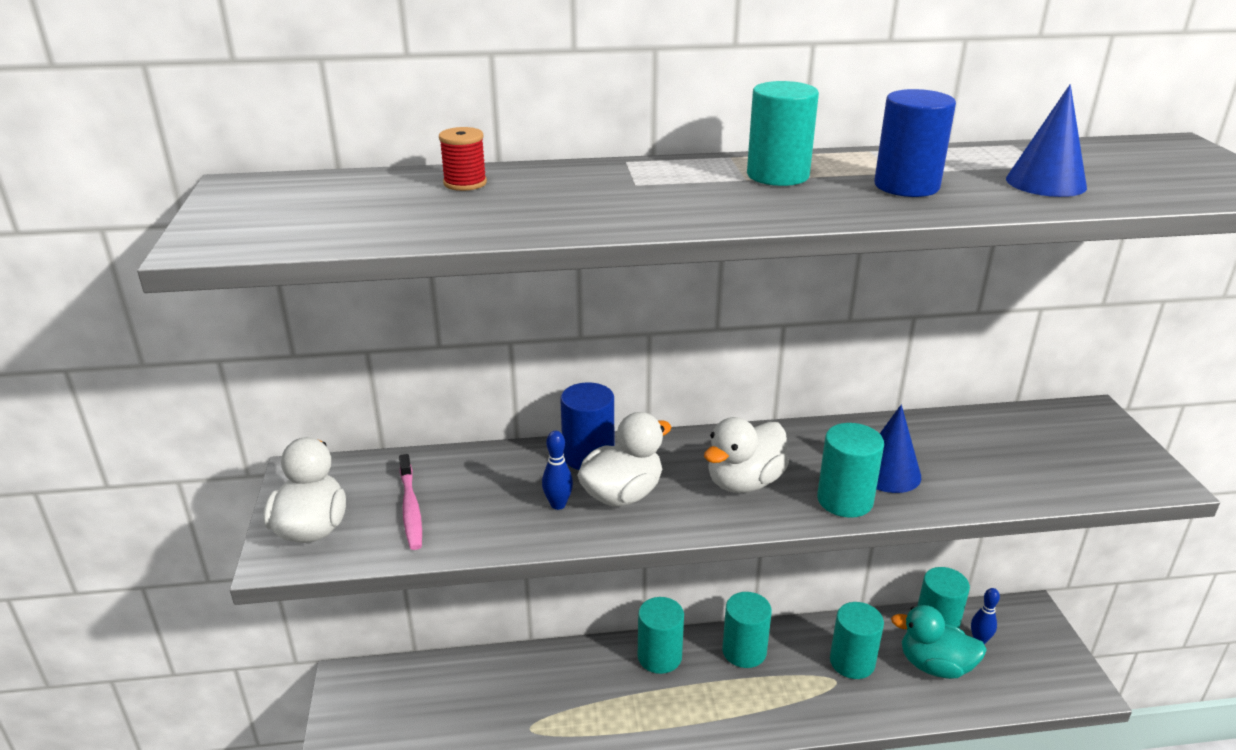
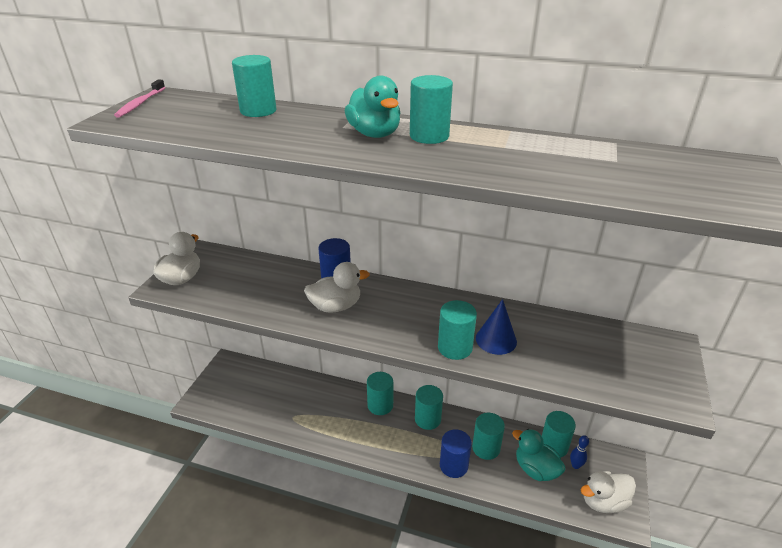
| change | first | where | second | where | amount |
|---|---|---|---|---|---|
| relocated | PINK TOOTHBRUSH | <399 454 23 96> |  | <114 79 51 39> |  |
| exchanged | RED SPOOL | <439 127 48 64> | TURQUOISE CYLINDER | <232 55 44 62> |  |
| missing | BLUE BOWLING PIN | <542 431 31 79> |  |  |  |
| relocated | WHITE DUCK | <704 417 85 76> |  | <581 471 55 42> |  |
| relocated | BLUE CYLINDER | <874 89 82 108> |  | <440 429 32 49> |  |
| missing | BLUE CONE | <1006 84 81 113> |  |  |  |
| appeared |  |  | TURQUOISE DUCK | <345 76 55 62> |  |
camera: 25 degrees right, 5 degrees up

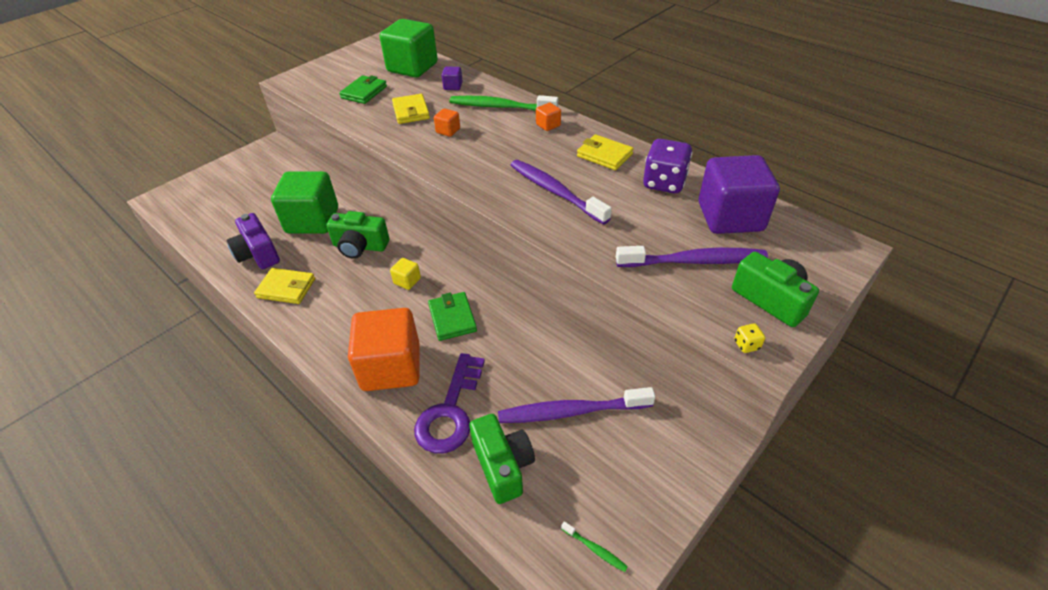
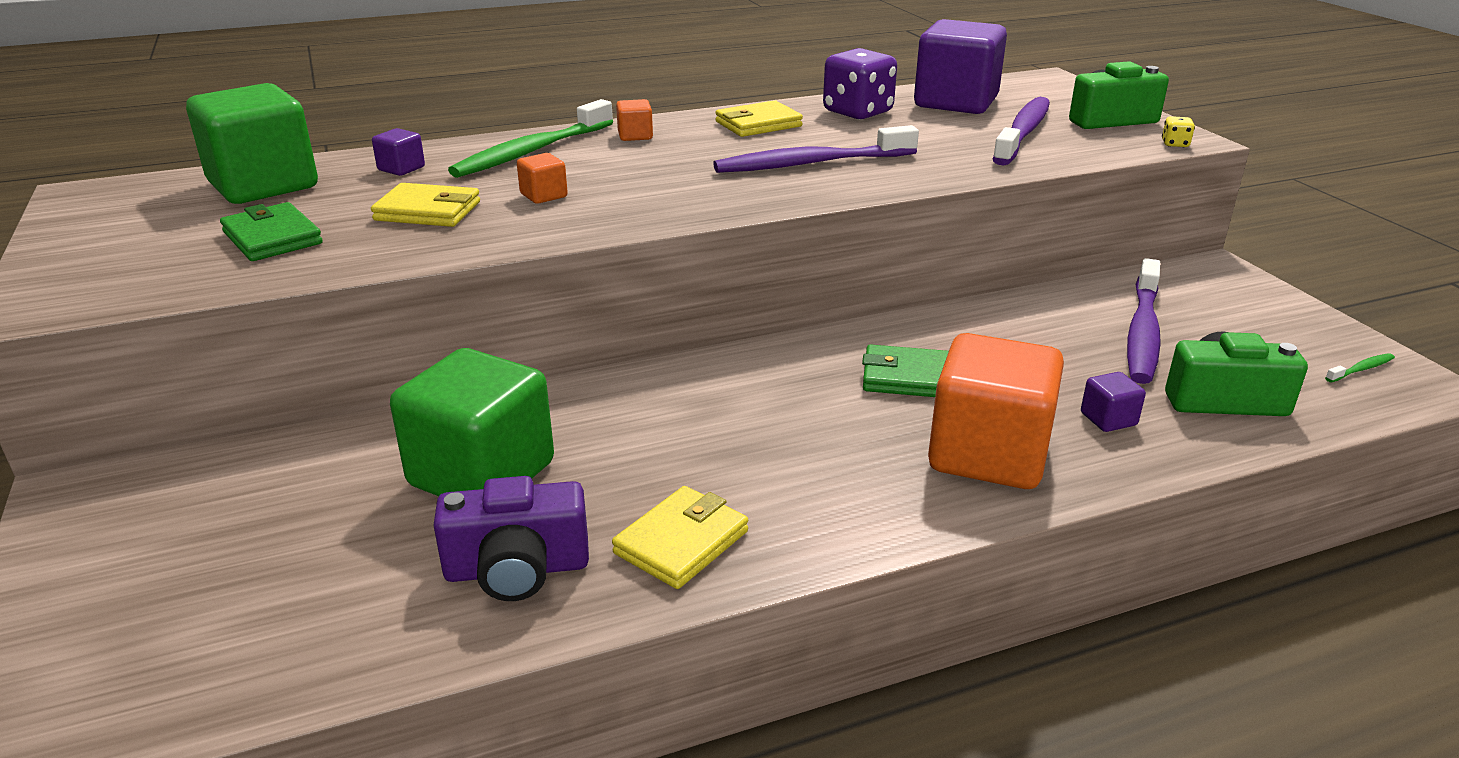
| change | first | where | second | where | amount |
|---|---|---|---|---|---|
| missing | GREEN CAMERA | <326 211 63 48> |  |  |  |
| missing | YELLOW CUBE | <390 258 31 32> |  |  |  |
| exchanged | PURPLE KEY | <414 353 71 100> | PURPLE CUBE | <1081 372 65 60> |  |
camera: 65 degrees left, 15 degrees down

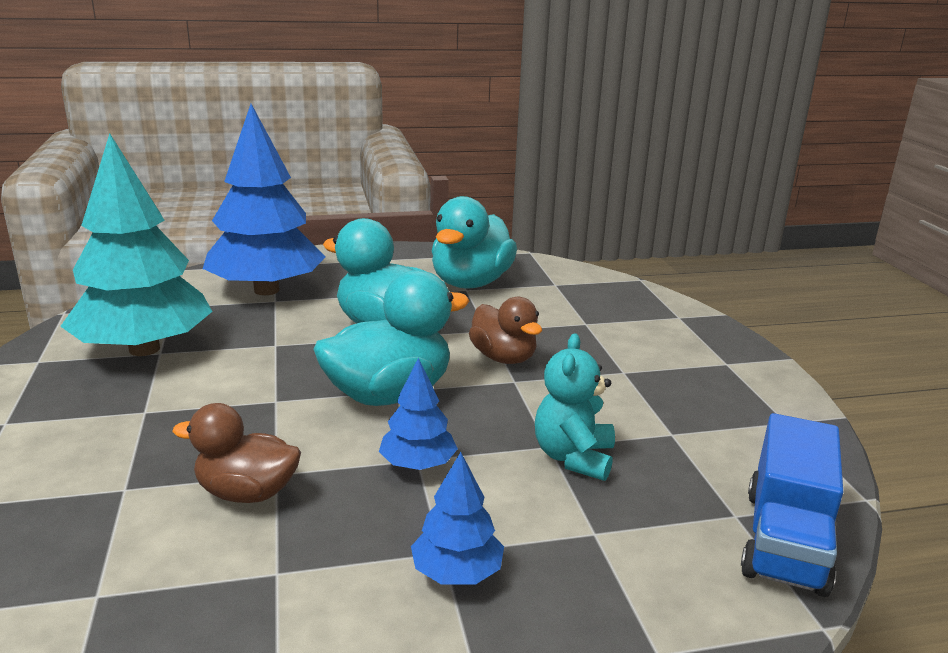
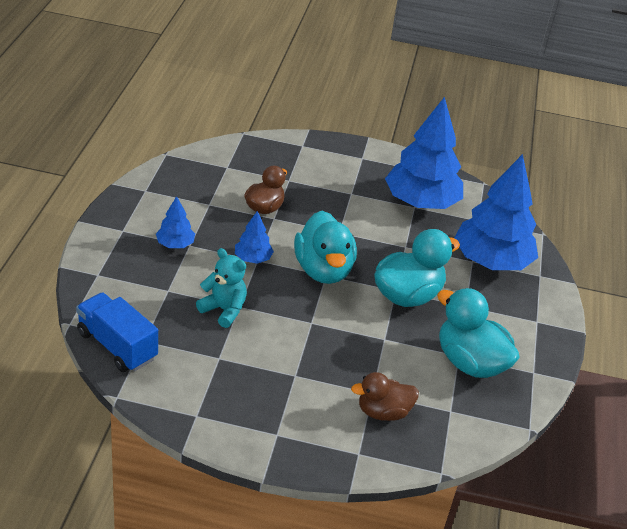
| change | first | where | second | where | amount |
|---|---|---|---|---|---|
| colour | TURQUOISE TREE | <60 133 153 223> | BLUE TREE | <385 97 78 112> |  |
| relocated | BROWN DUCK | <469 297 73 67> |  | <351 372 68 49> |  |
camera: 110 degrees right, 15 degrees up

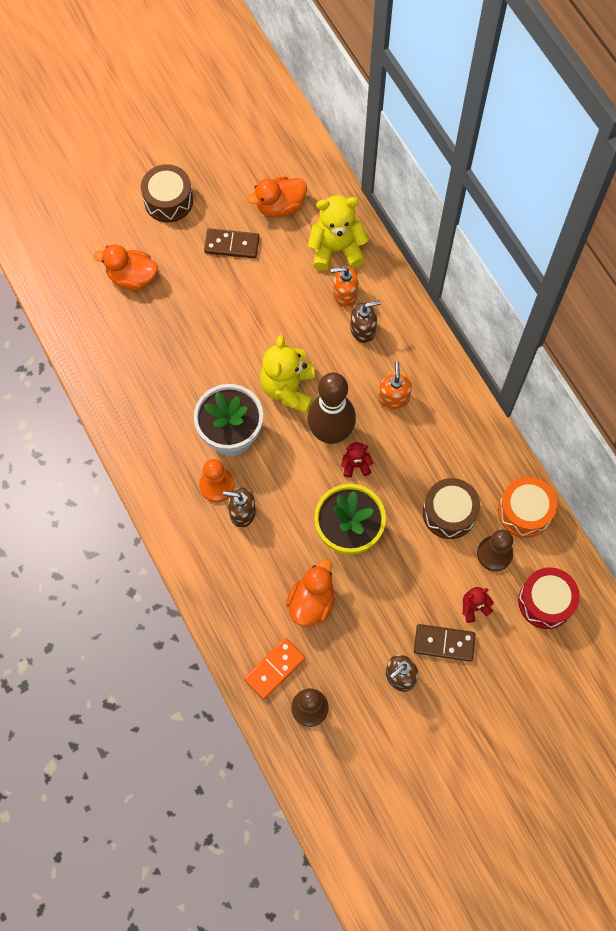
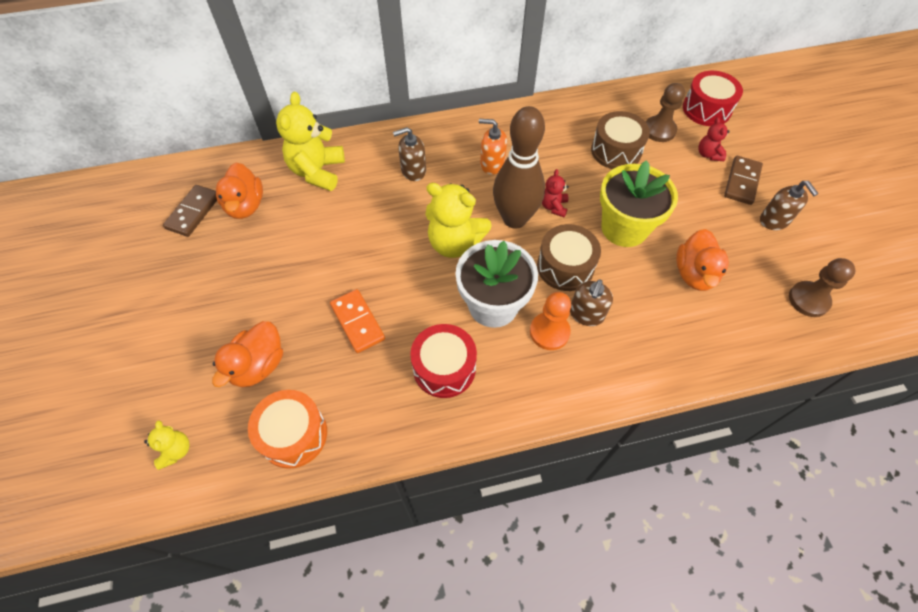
| change | first | where | second | where | amount |
|---|---|---|---|---|---|
| relocated | BROWN DRUM | <141 164 52 59> |  | <537 224 64 67> |  |
| relocated | BROWN DOMINO | <204 228 55 31> |  | <163 185 54 52> |  |
| relocated | ORANGE DOMINO | <244 638 61 62> |  | <330 289 55 64> |  |
| spun | ORANGE DUCK | <286 559 49 68> |  | <676 229 53 62> | 120 degrees counterclockwise |
| missing | ORANGE SOAP DISPENSER | <331 266 27 41> |  |  |  |
| spun | BROWN SOAP DISPENSER | <350 300 31 43> |  | <393 127 33 54> | 105 degrees counterclockwise |
| relocated | ORANGE DRUM | <498 477 59 61> |  | <248 390 79 79> |  |
| appeared |  |  | YELLOW TEDDY BEAR | <144 420 45 50> |  |
| appeared |  |  | RED DRUM | <410 324 67 74> |  |
camera: 75 degrees left, 10 degrees down

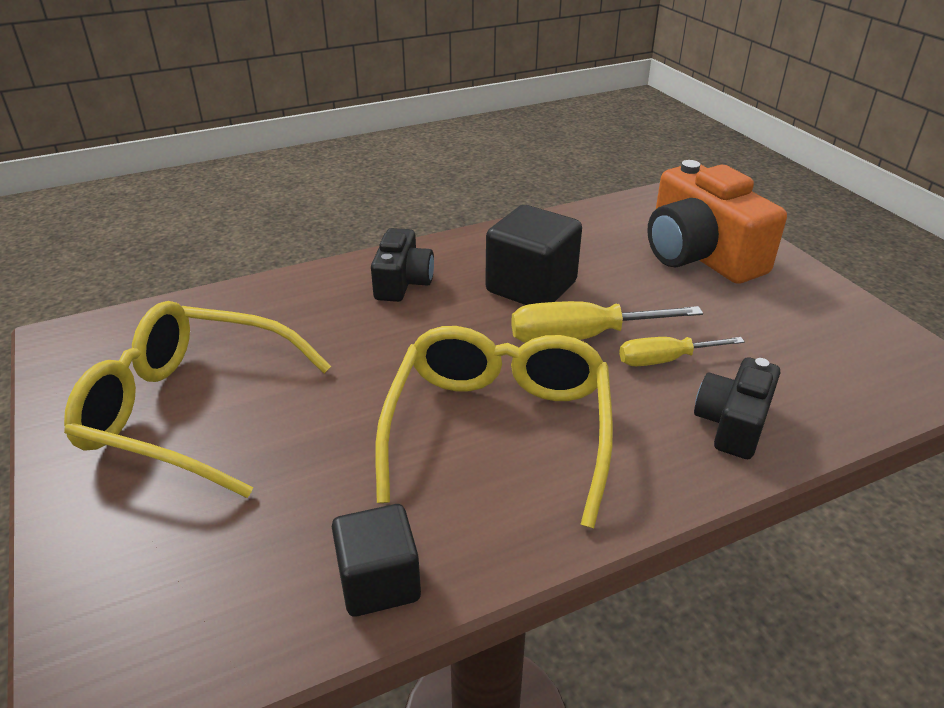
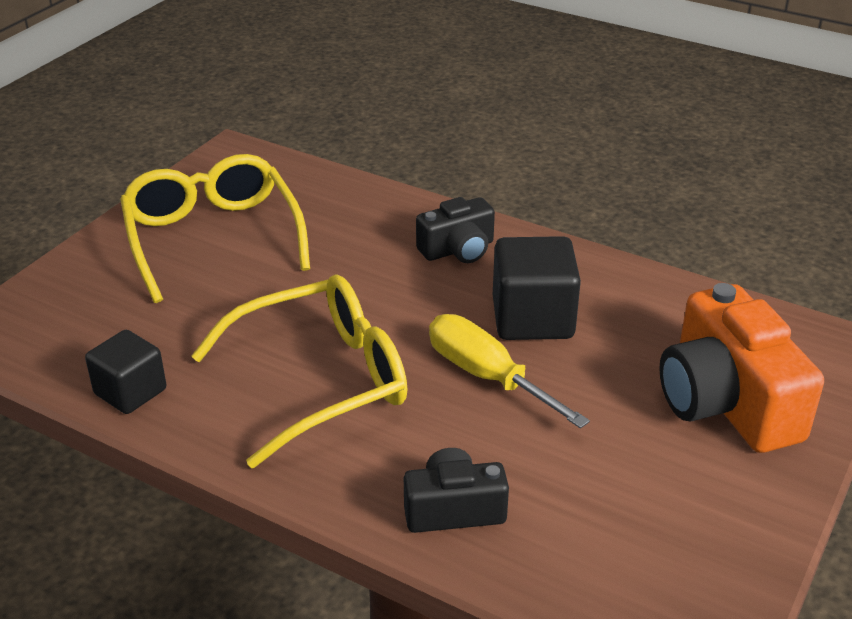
| change | first | where | second | where | amount |
|---|---|---|---|---|---|
| missing | YELLOW SCREWDRIVER | <619 337 126 29> |  |  |  |
| spun | ORANGE CAMERA | <647 160 140 124> |  | <659 283 165 170> | 45 degrees counterclockwise |
camera: 55 degrees right, 0 degrees up

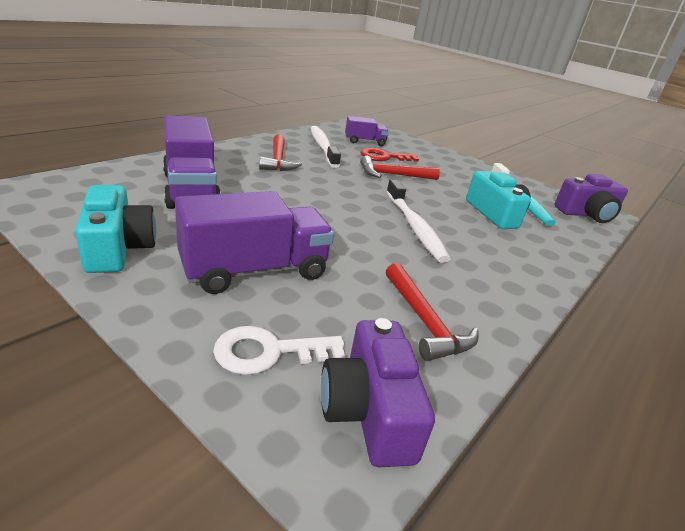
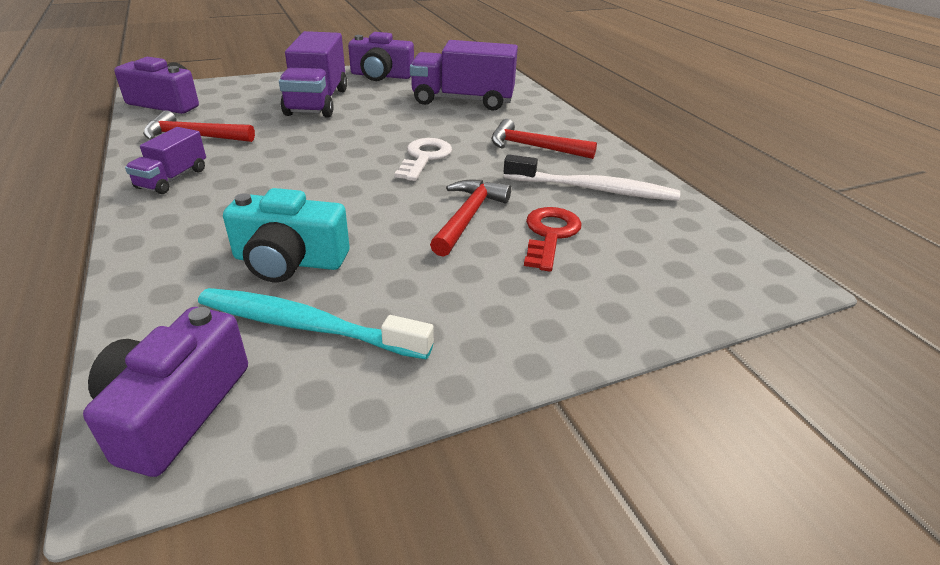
| change | first | where | second | where | amount |
|---|---|---|---|---|---|
| colour | TURQUOISE CAMERA | <75 185 81 88> | PURPLE CAMERA | <348 32 66 49> |  |
| relocated | WHITE KEY | <213 326 133 49> |  | <395 138 57 43> |  |
| relocated | PURPLE TRUCK | <345 116 44 30> |  | <125 127 81 67> |  |
| missing | WHITE TOOTHBRUSH | <386 180 64 83> |  |  |  |
camera: 120 degrees right, 5 degrees up

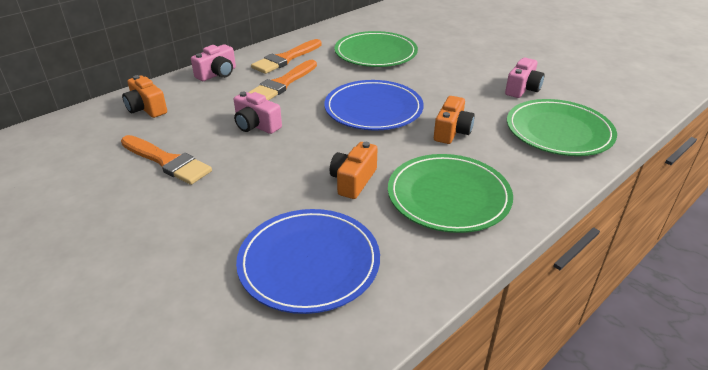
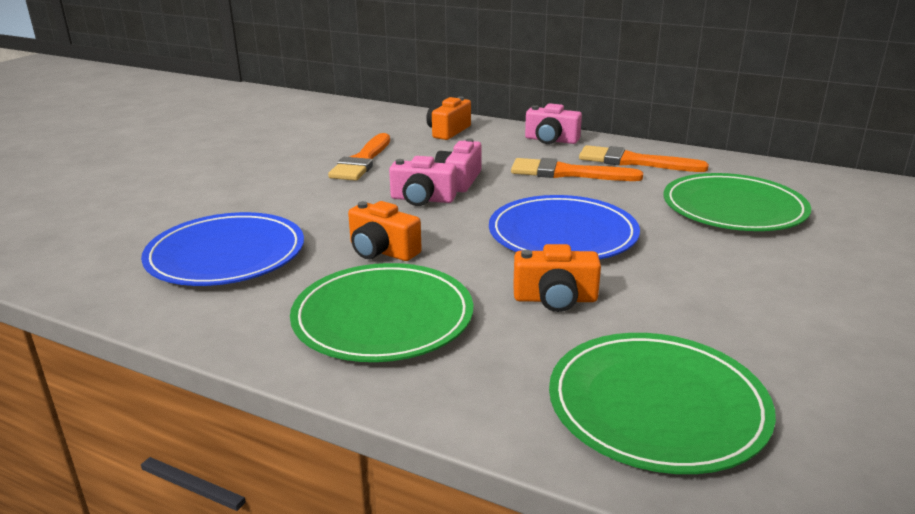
| change | first | where | second | where | amount |
|---|---|---|---|---|---|
| spun | ORANGE CAMERA | <330 142 48 57> |  | <348 201 74 60> | 150 degrees counterclockwise |
| relocated | PINK CAMERA | <505 58 40 40> |  | <389 156 68 50> |  |
camera: 70 degrees right, 10 degrees down

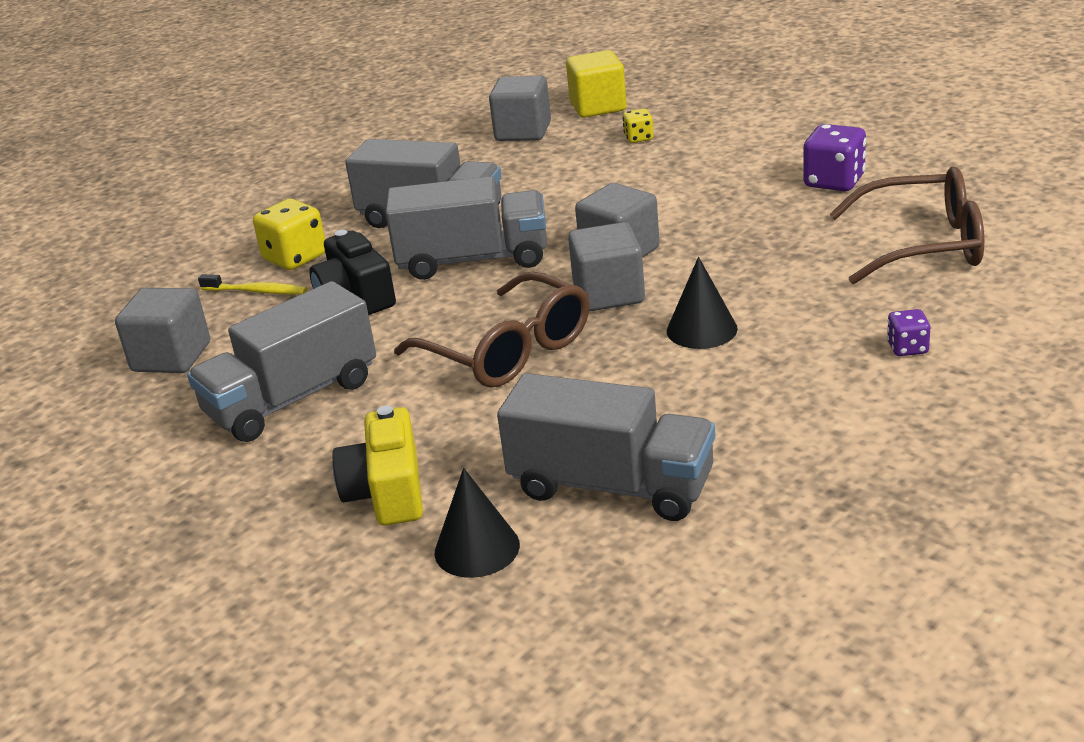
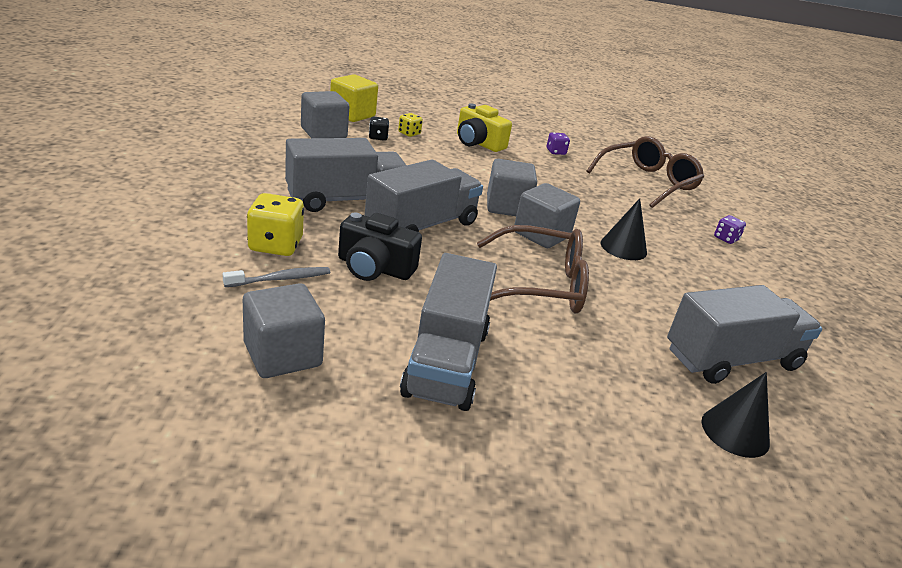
| change | first | where | second | where | amount |
|---|---|---|---|---|---|
| colour | YELLOW TOOTHBRUSH | <198 274 109 20> | GREY TOOTHBRUSH | <223 267 107 20> |  |
| relocated | YELLOW CAMERA | <332 406 91 120> |  | <457 103 55 49> |  |
| size | PURPLE DICE | <804 124 62 67> |  | <547 132 23 23> | x0.56 |
| appeared |  |  | BLACK DICE | <369 117 20 24> |  |
camera: 50 degrees left, 0 degrees up

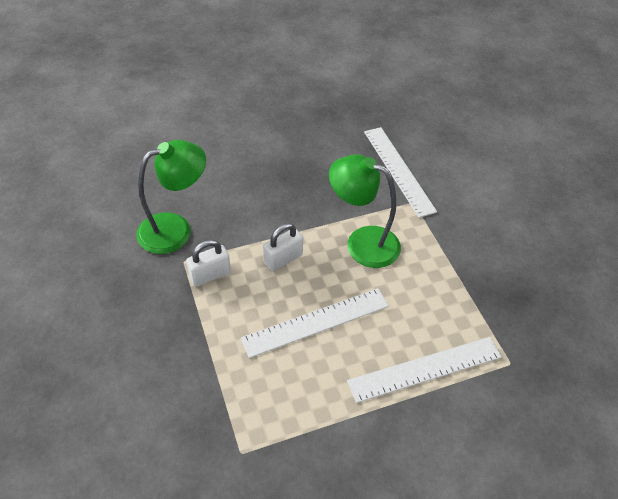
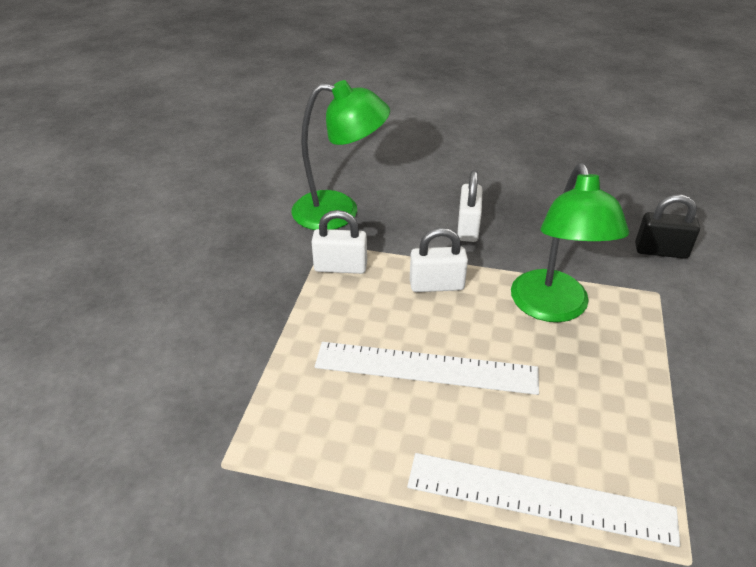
| change | first | where | second | where | amount |
|---|---|---|---|---|---|
| spun | GREEN LAMP | <329 154 72 114> |  | <511 163 118 159> | 150 degrees counterclockwise |
| exchanged | WHITE RULER | <364 127 73 91> | BLACK PADLOCK | <635 195 65 64> |  |
| appeared |  |  | WHITE PADLOCK | <457 170 26 72> |  |
camera: 35 degrees right, 10 degrees down

